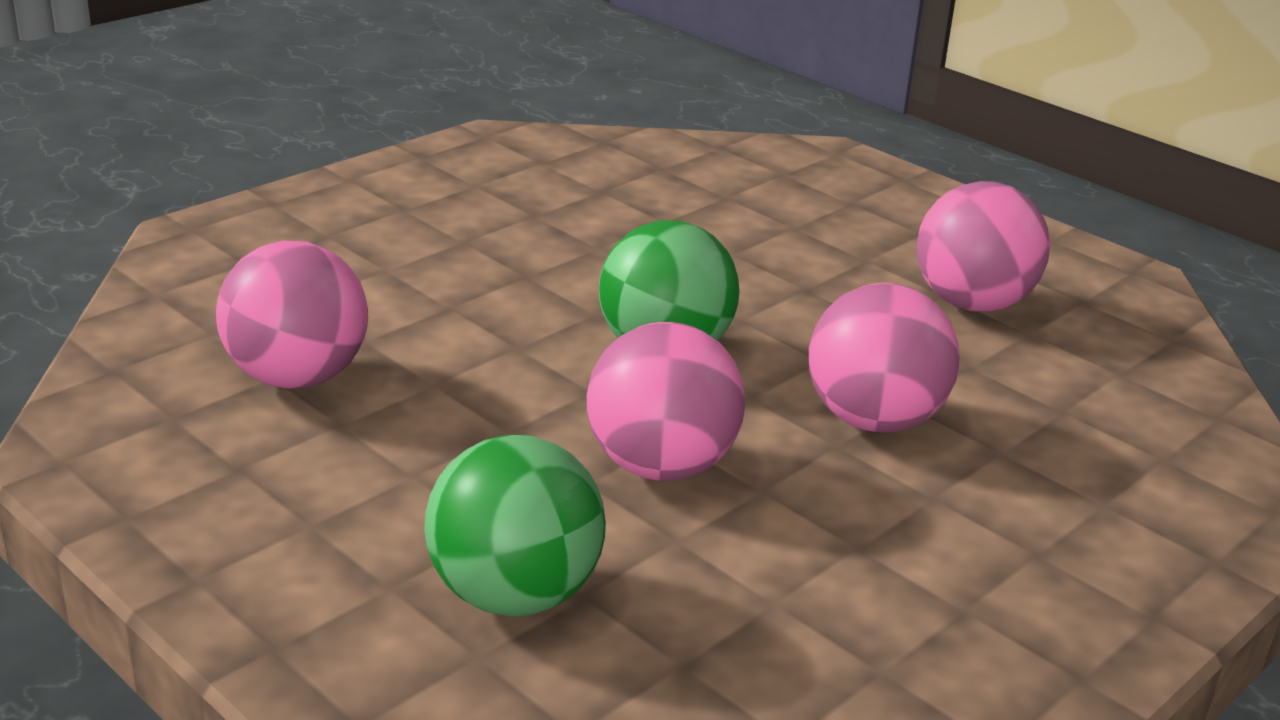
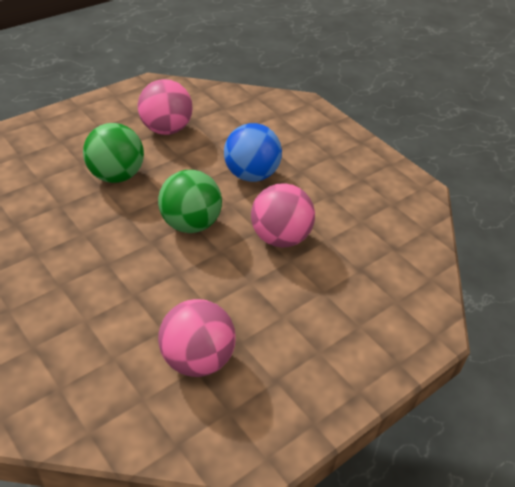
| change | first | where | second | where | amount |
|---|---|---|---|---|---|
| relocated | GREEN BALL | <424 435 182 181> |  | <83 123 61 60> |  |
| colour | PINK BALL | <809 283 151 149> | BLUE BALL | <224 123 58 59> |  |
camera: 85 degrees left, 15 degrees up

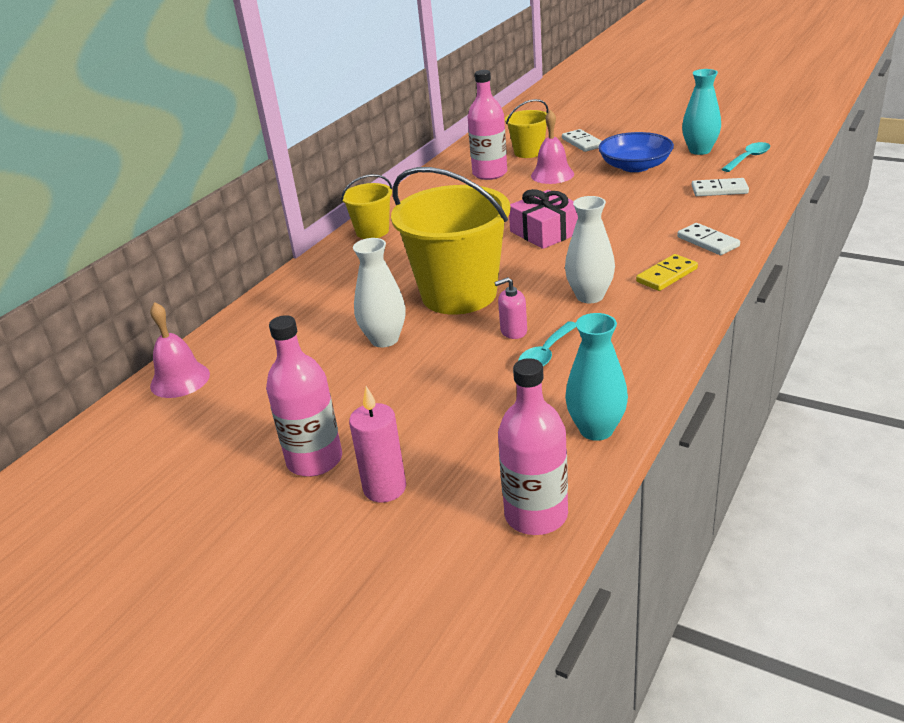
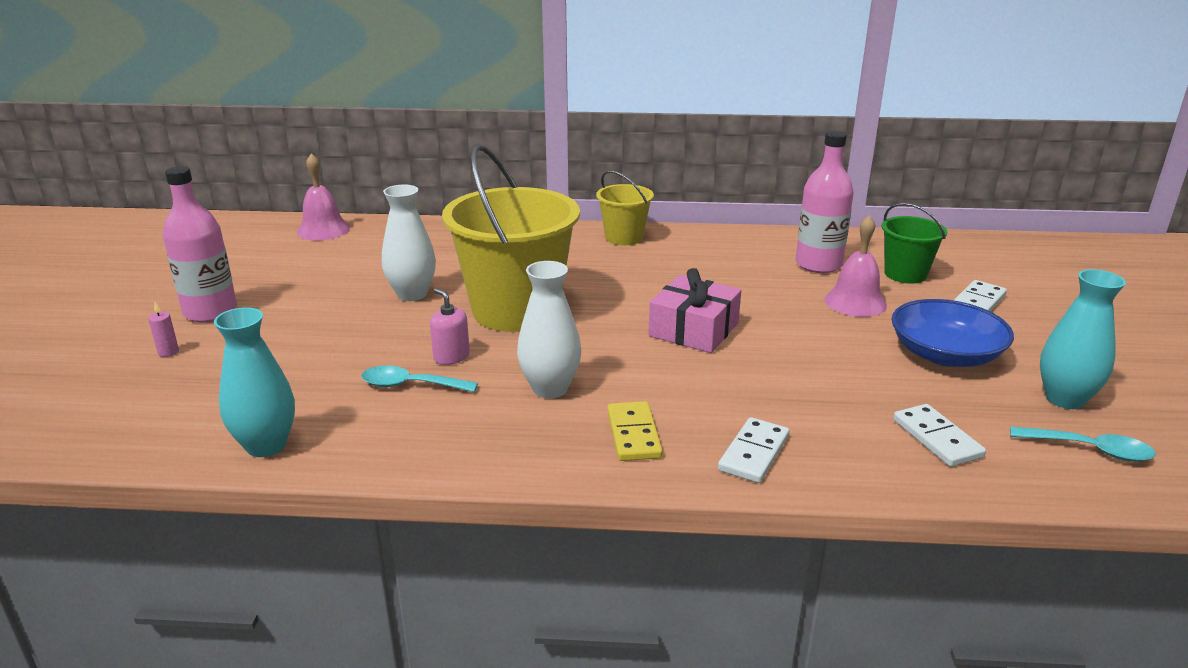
| change | first | where | second | where | amount |
|---|---|---|---|---|---|
| size | PINK CANDLE | <349 386 57 117> |  | <148 302 31 55> | x0.48 |
| missing | PINK BOTTLE | <498 358 70 177> |  |  |  |
| colour | YELLOW BUCKET | <505 99 44 59> | GREEN BUCKET | <882 203 65 81> |  |
| spun | YELLOW DOMINO | <636 254 62 37> |  | <607 401 56 60> | 60 degrees clockwise |
camera: 60 degrees right, 5 degrees down

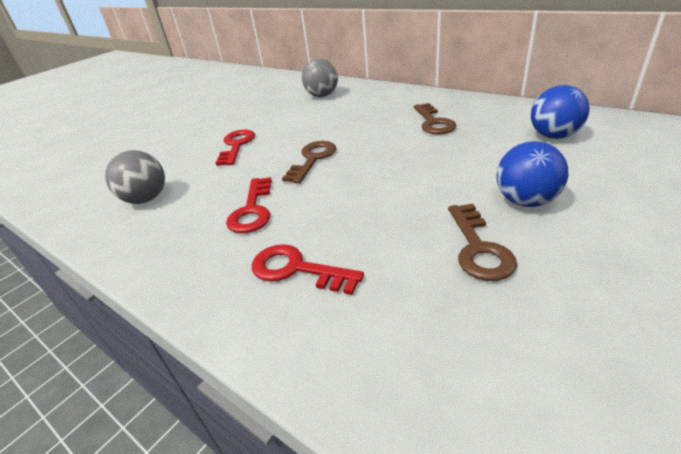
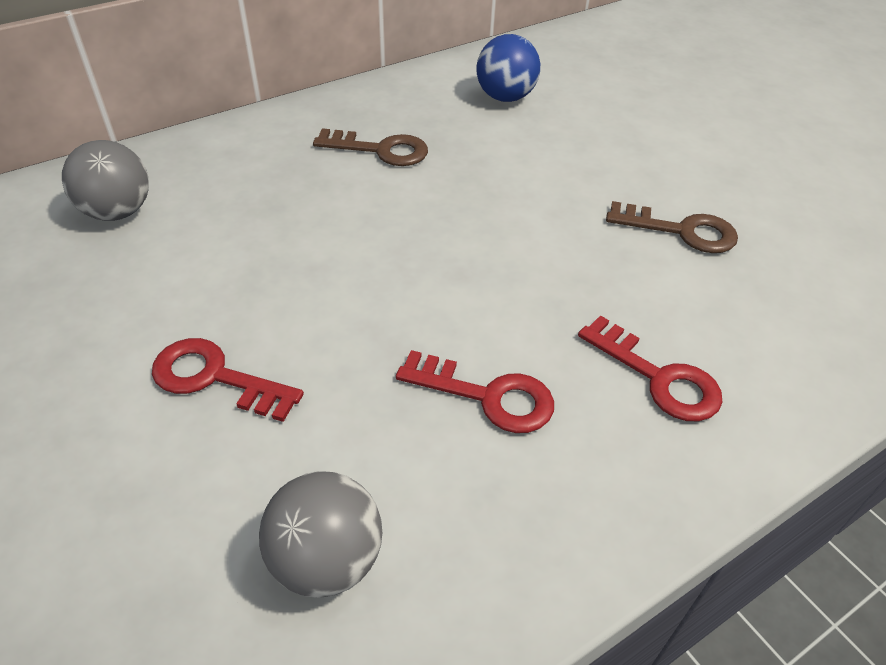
| change | first | where | second | where | amount |
|---|---|---|---|---|---|
| spun | RED KEY | <252 244 112 51> |  | <578 315 145 106> | 90 degrees counterclockwise |
| missing | BROWN KEY | <282 141 54 42> |  |  |  |
| missing | BLUE BALL | <496 141 72 66> |  |  |  |
camera: 75 degrees left, 10 degrees up

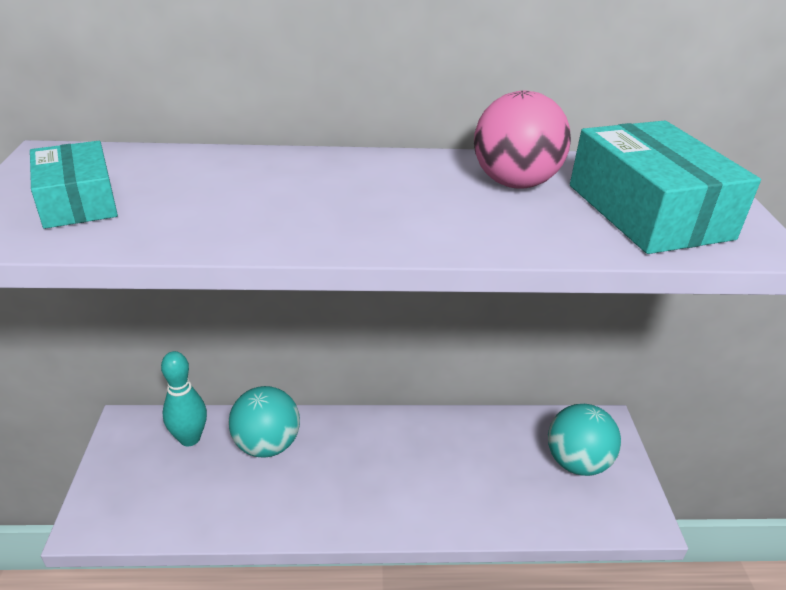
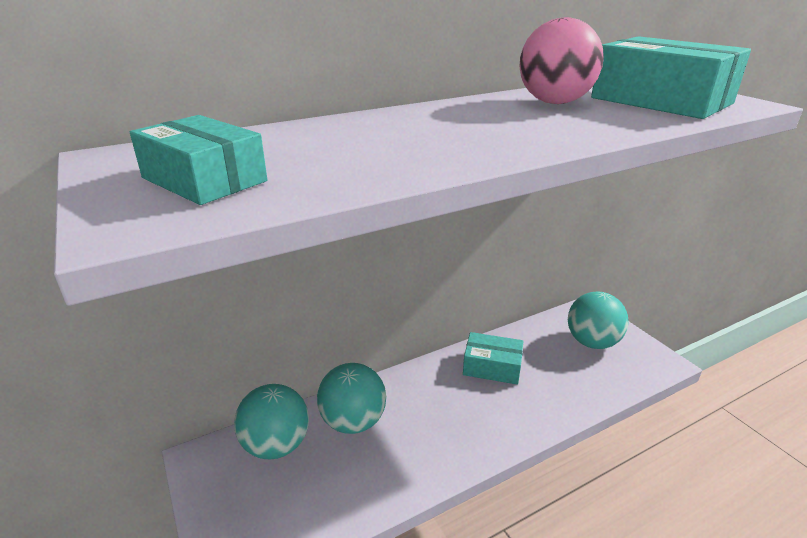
| change | first | where | second | where | amount |
|---|---|---|---|---|---|
| exchanged | TURQUOISE BOWLING PIN | <161 351 46 95> | TURQUOISE BALL | <234 384 75 75> |  |
| appeared |  |  | TURQUOISE BOX | <463 332 60 53> |  |
camera: 25 degrees left, 5 degrees down

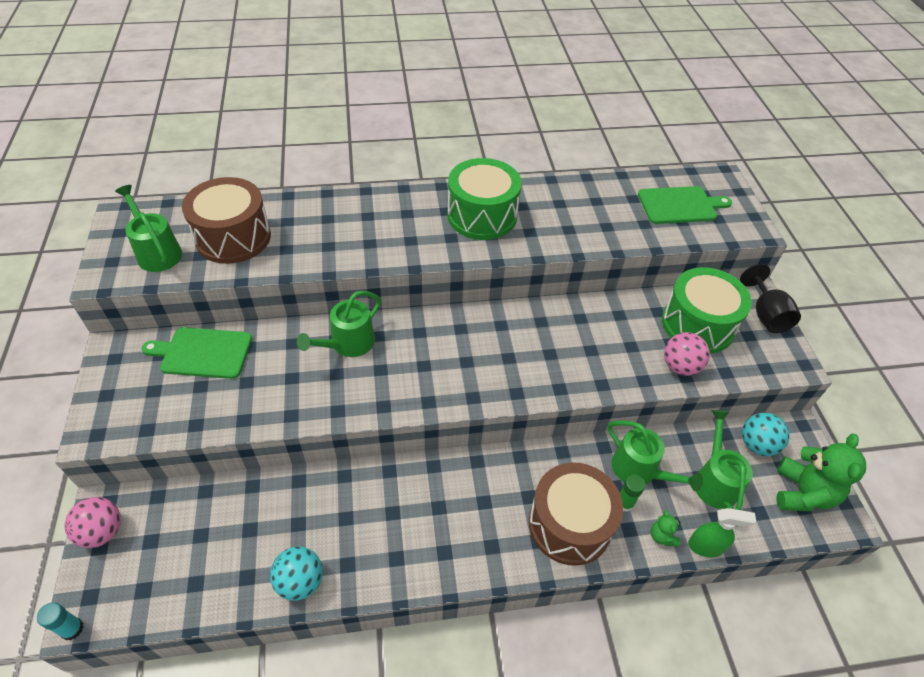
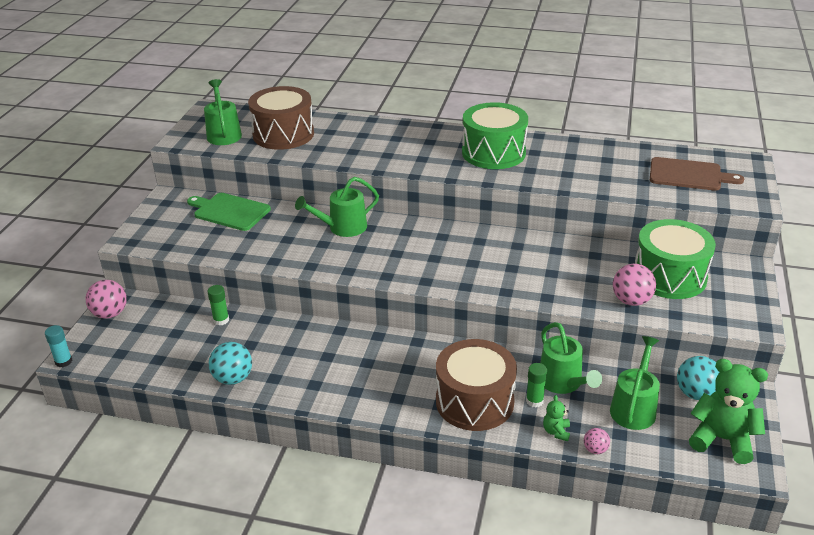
| change | first | where | second | where | amount |
|---|---|---|---|---|---|
| colour | GREEN CUTTING BOARD | <638 186 94 38> | BROWN CUTTING BOARD | <650 157 94 34> |  |
| exchanged | GREEN SPRAY BOTTLE | <688 508 68 50> | PINK BALL | <584 428 26 26> |  |
| missing | BLACK GOBLET | <740 264 61 69> |  |  |  |
| spun | GREEN TEDDY BEAR | <777 434 89 77> |  | <689 359 79 105> | 105 degrees counterclockwise |
| appeared |  |  | GREEN GLUE STICK | <207 285 22 40> |  |
camera: 25 degrees right, 15 degrees down

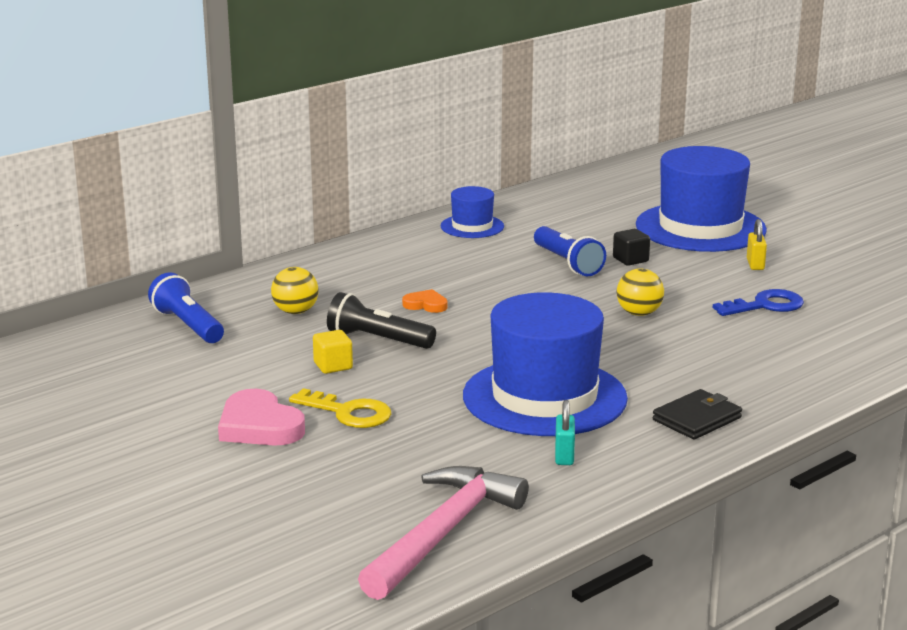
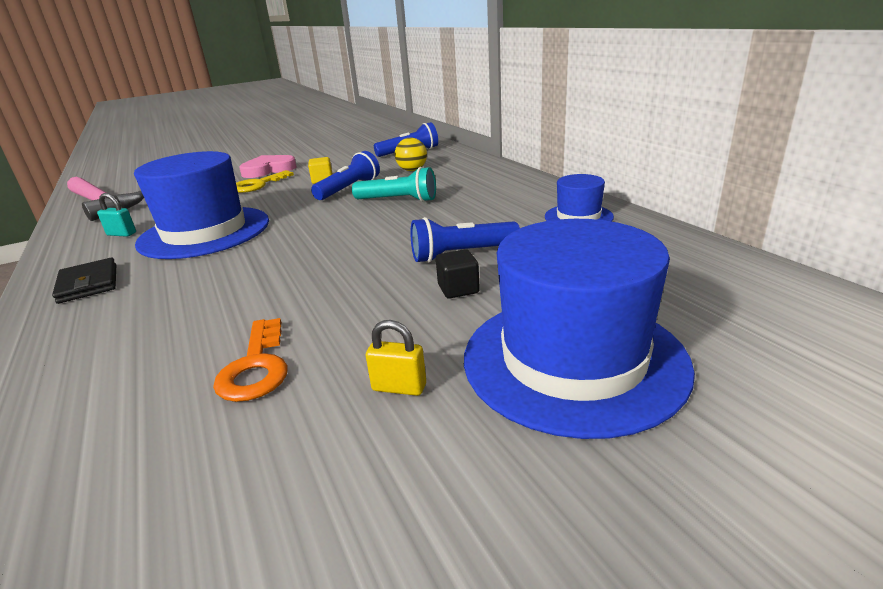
| change | first | where | second | where | amount |
|---|---|---|---|---|---|
| colour | BLACK FLASHLIGHT | <327 292 109 57> | BLUE FLASHLIGHT | <311 151 69 49> |  |
| exchanged | ORANGE HEART | <402 289 46 24> | TURQUOISE FLASHLIGHT | <352 167 84 35> |  |
| missing | YELLOW BALL | <617 269 47 47> |  |  |  |
| colour | BLUE KEY | <713 289 91 27> | ORANGE KEY | <213 318 75 84> |  |
camera: 105 degrees right, 5 degrees up

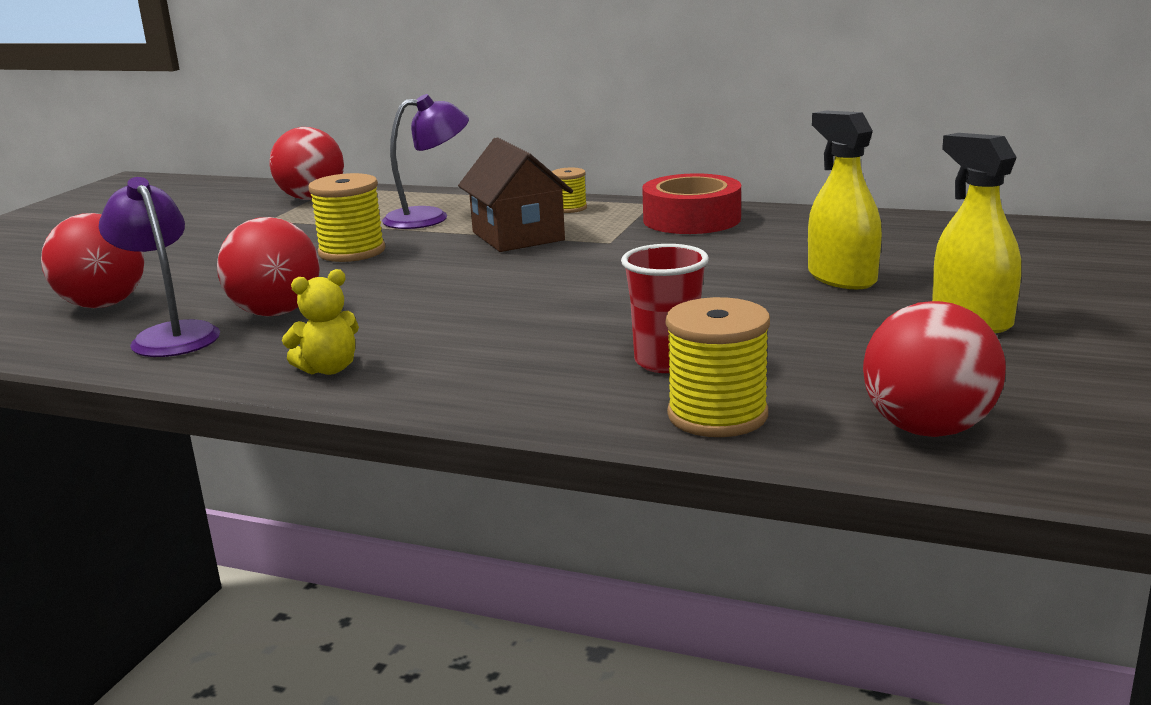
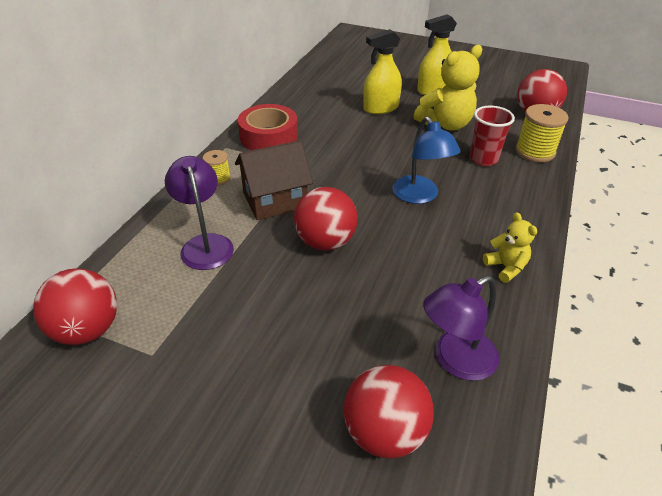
| change | first | where | second | where | amount |
|---|---|---|---|---|---|
| relocated | RED BALL | <217 217 103 100> |  | <294 187 64 64> |  |
| missing | YELLOW SPOOL | <308 173 77 89> |  |  |  |
| appeared |  |  | BLUE LAMP | <392 117 68 87> |  |
| appeared |  |  | YELLOW TEDDY BEAR | <414 45 68 86> |  |
camera: 90 degrees left, 20 degrees up

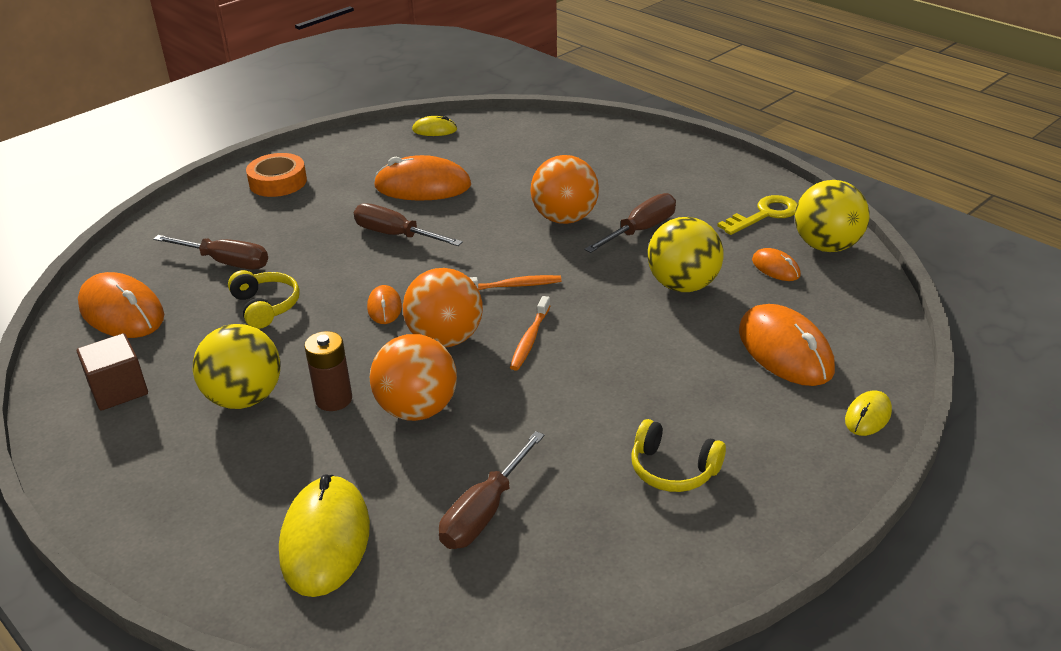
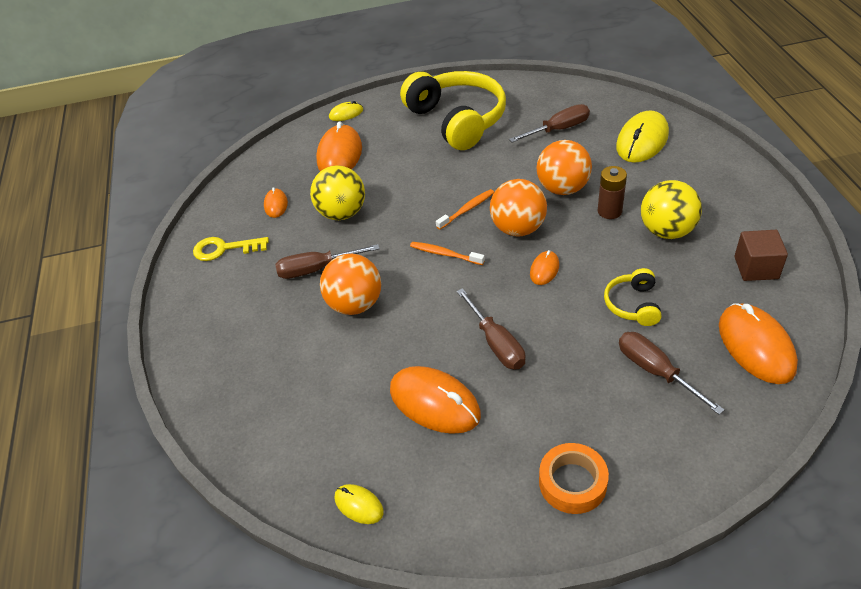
| change | first | where | second | where | amount |
|---|---|---|---|---|---|
| size | YELLOW HEADPHONES | <632 419 94 73> |  | <400 71 106 79> | x2.16 |
| missing | YELLOW BALL | <795 180 75 72> |  |  |  |
camera: 145 degrees left, 10 degrees up

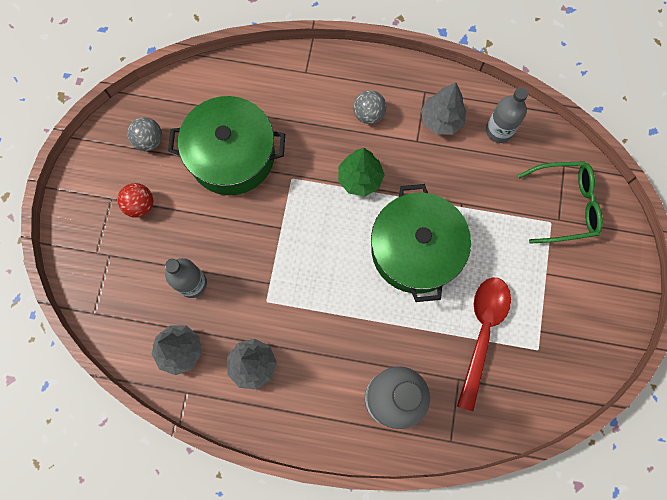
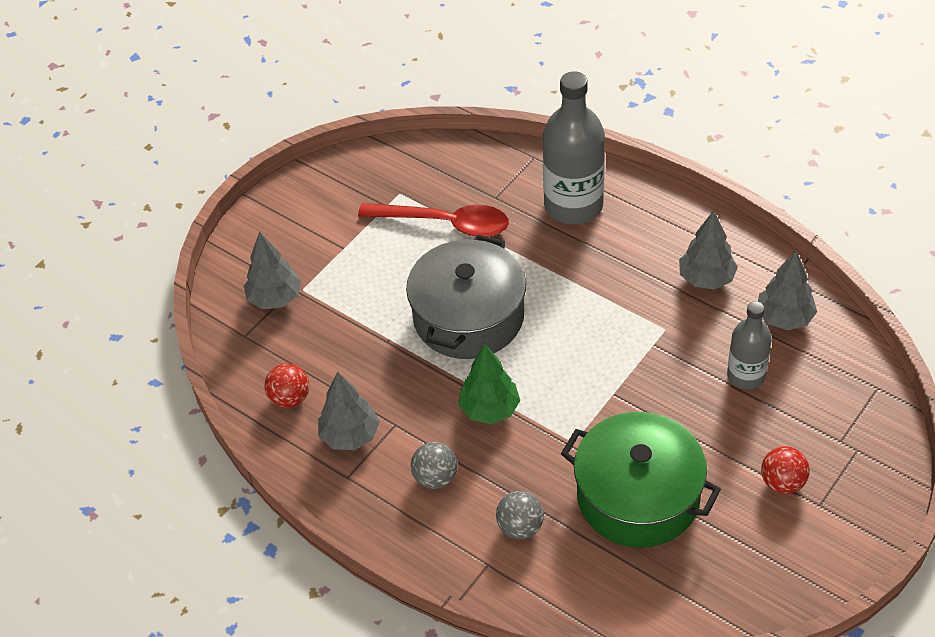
| change | first | where | second | where | amount |
|---|---|---|---|---|---|
| relocated | GREY BALL | <127 117 35 34> |  | <496 491 48 48> |  |
| colour | GREEN POT | <371 184 100 118> | GREY POT | <406 234 120 125> |  |
| spun | RED SPOON | <457 277 54 134> |  | <358 203 151 34> | 120 degrees counterclockwise |
| exchanged | GREY BOTTLE | <486 87 42 56> | RED BALL | <265 364 44 44> |  |
| exchanged | GREEN GLASSES | <518 161 85 83> | GREY TREE | <244 232 57 77> |  |
camera: 150 degrees left, 25 degrees down

